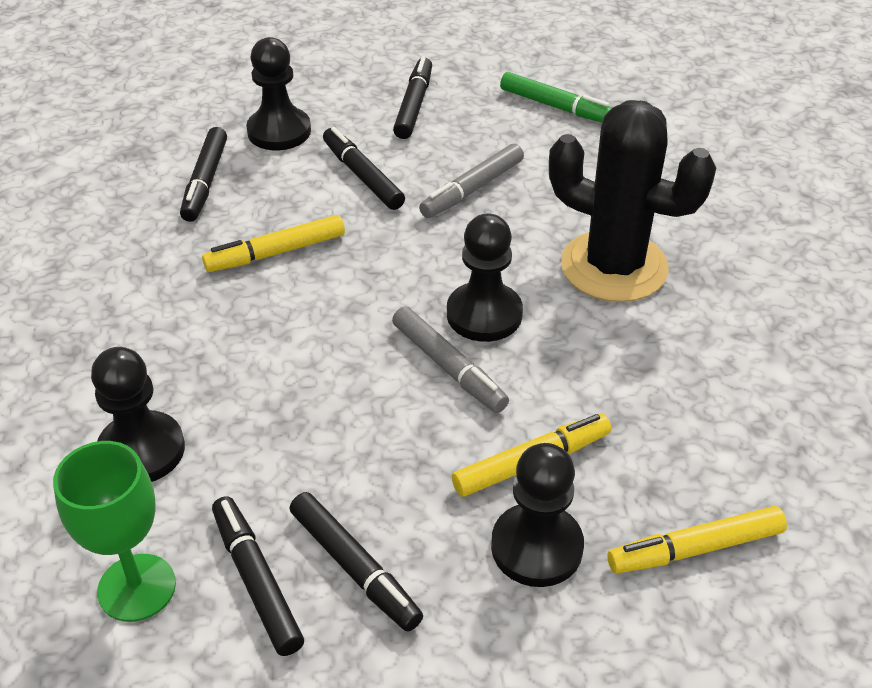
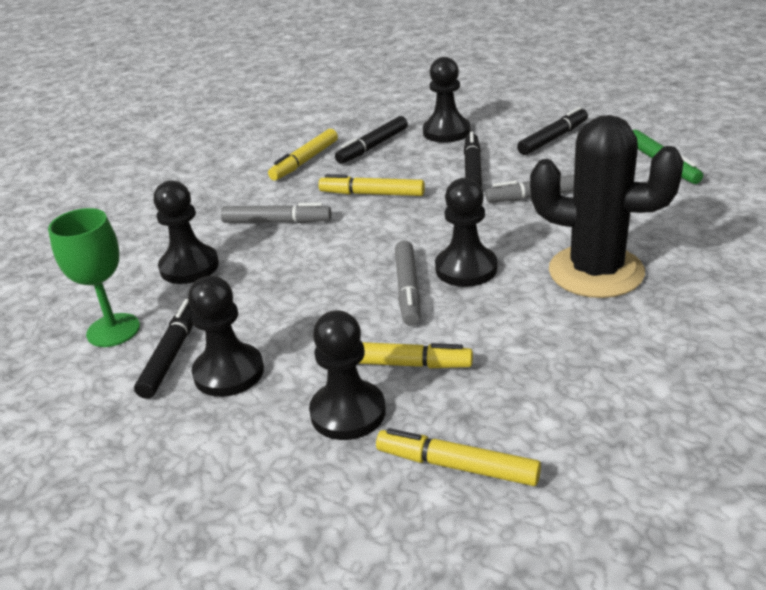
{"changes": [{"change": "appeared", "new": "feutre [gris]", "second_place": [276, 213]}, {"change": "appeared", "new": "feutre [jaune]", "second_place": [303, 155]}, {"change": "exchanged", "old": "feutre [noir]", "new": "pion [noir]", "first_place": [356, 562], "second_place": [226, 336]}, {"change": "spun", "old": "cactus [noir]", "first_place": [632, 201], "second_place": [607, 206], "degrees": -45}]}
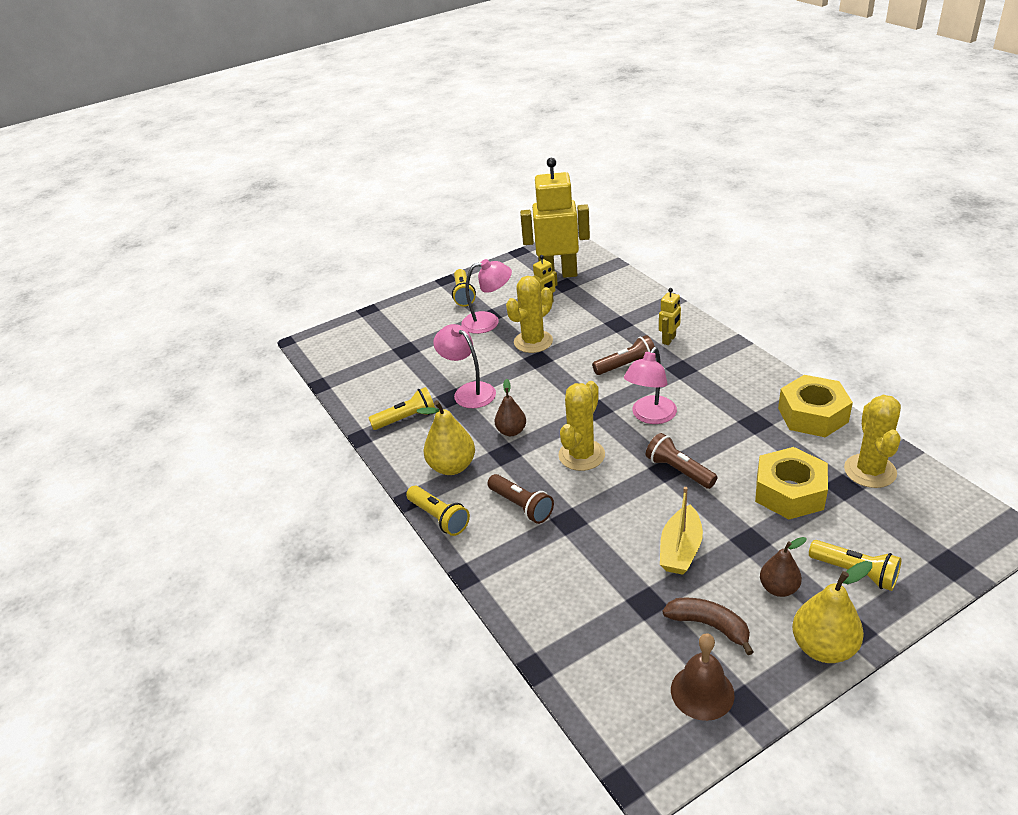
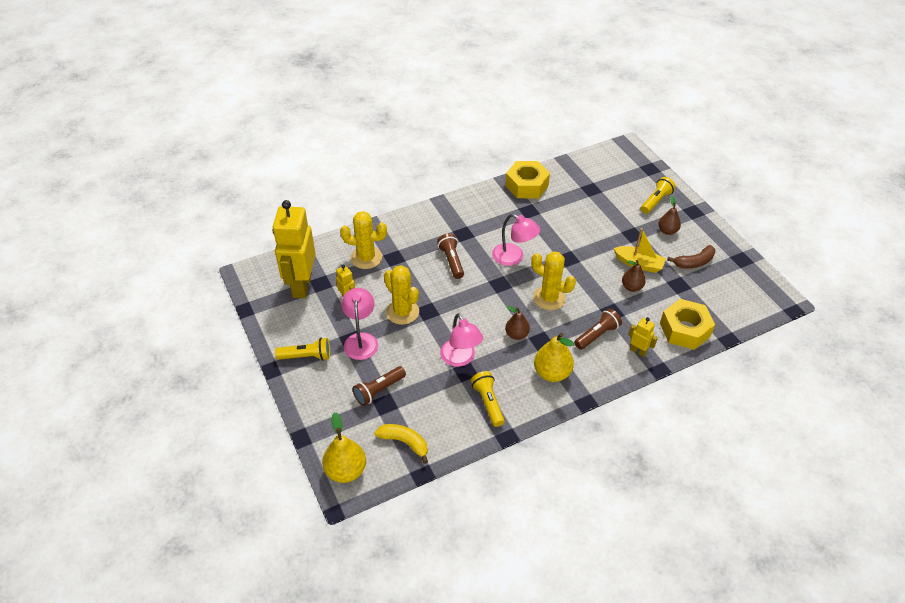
{"changes": [{"change": "missing", "old": "lampe de poche [jaune]", "first_place": [438, 511]}, {"change": "missing", "old": "cloche [marron]", "first_place": [703, 677]}, {"change": "appeared", "new": "banane [jaune]", "second_place": [401, 444]}, {"change": "appeared", "new": "poire [marron]", "second_place": [634, 276]}, {"change": "relocated", "old": "lampe de poche [marron]", "first_place": [682, 461], "second_place": [379, 386]}, {"change": "relocated", "old": "robot [jaune]", "first_place": [670, 316], "second_place": [643, 337]}, {"change": "relocated", "old": "écrou [jaune]", "first_place": [791, 483], "second_place": [687, 324]}, {"change": "relocated", "old": "poire [jaune]", "first_place": [832, 612], "second_place": [344, 447]}, {"change": "relocated", "old": "cactus [jaune]", "first_place": [872, 441], "second_place": [363, 240]}, {"change": "spun", "old": "lampe [rose]", "first_place": [464, 366], "second_place": [461, 340], "degrees": -75}, {"change": "spun", "old": "banane [marron]", "first_place": [708, 626], "second_place": [691, 257], "degrees": -150}]}
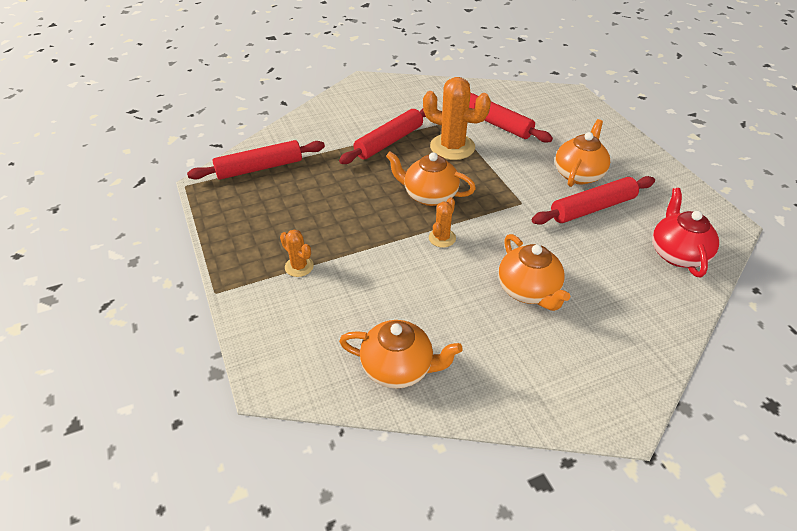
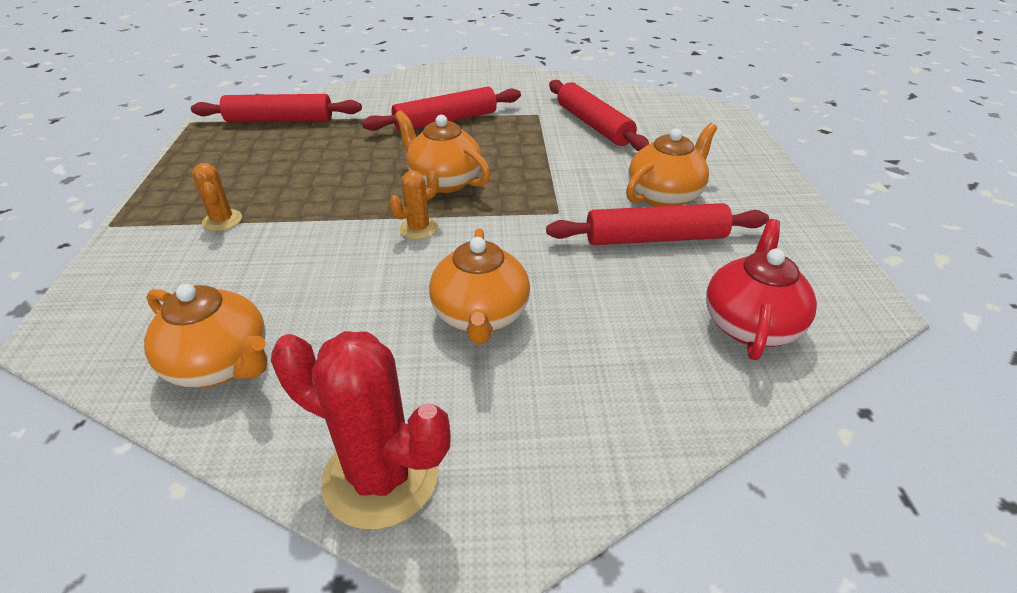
{"changes": [{"change": "missing", "old": "cactus [orange]", "first_place": [457, 118]}, {"change": "appeared", "new": "cactus [rouge]", "second_place": [361, 430]}]}
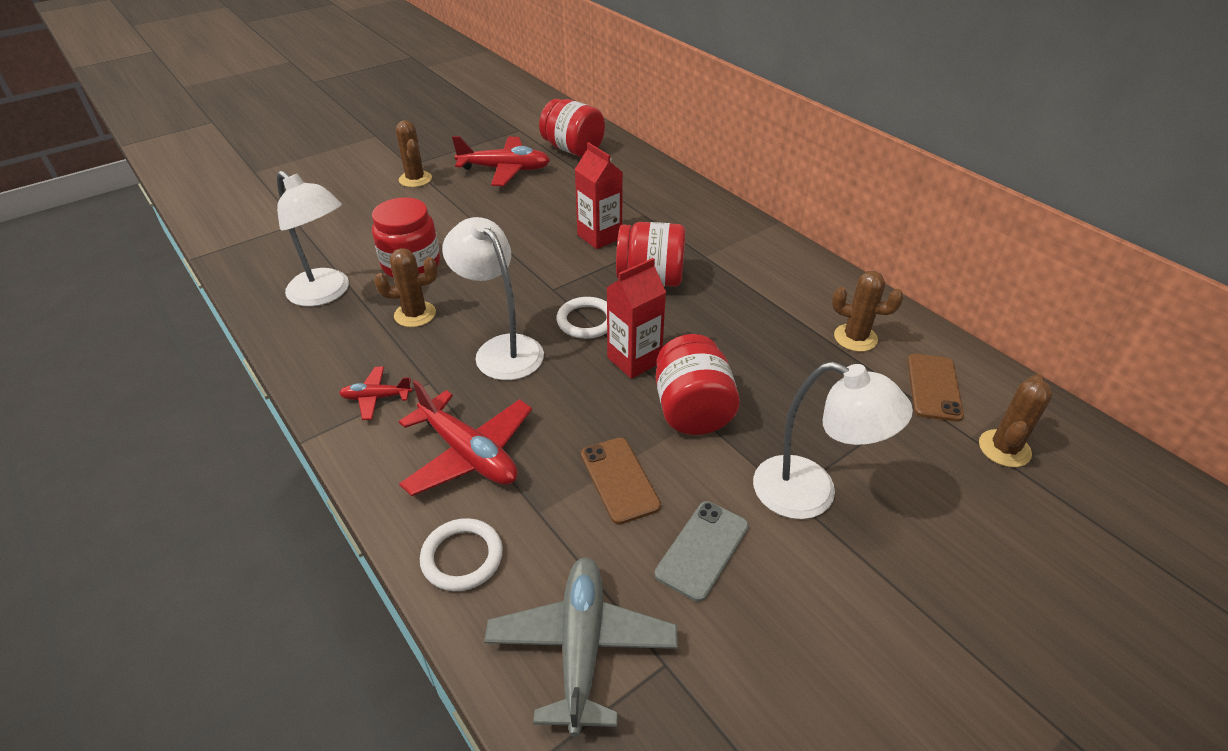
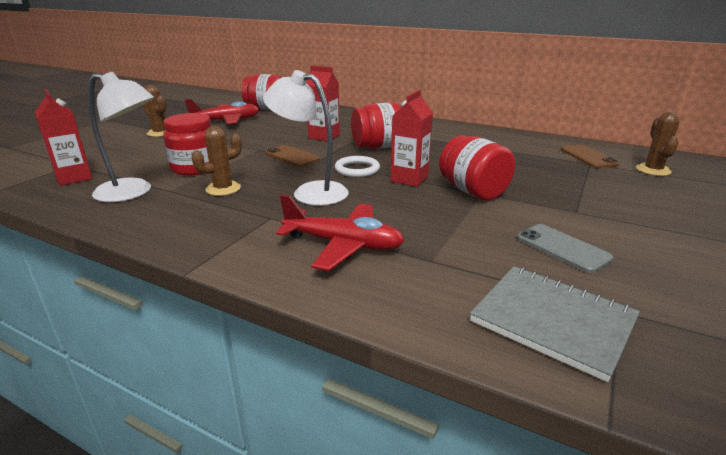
{"changes": [{"change": "missing", "old": "avion [rouge]", "first_place": [376, 393]}, {"change": "missing", "old": "anneau [blanc]", "first_place": [461, 554]}, {"change": "missing", "old": "lampe [blanc]", "first_place": [833, 440]}, {"change": "missing", "old": "cactus [marron]", "first_place": [867, 311]}, {"change": "appeared", "new": "brique de lait [rouge]", "second_place": [63, 137]}, {"change": "relocated", "old": "téléphone [marron]", "first_place": [621, 480], "second_place": [292, 156]}, {"change": "exchanged", "old": "avion [gris]", "new": "carnet [gris]", "first_place": [581, 647], "second_place": [555, 324]}, {"change": "spun", "old": "téléphone [gris]", "first_place": [702, 551], "second_place": [565, 248], "degrees": -45}]}
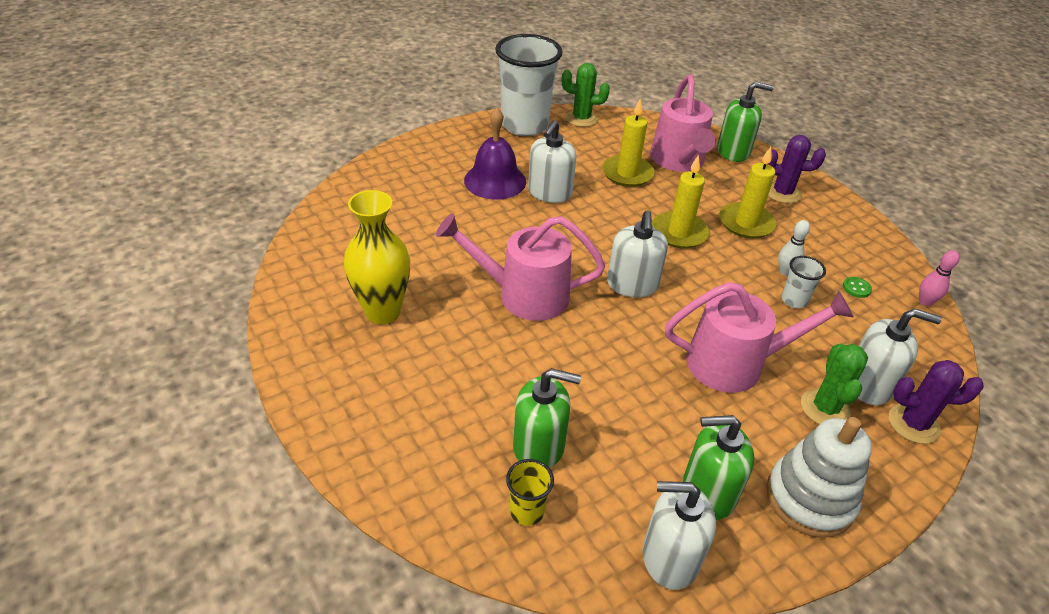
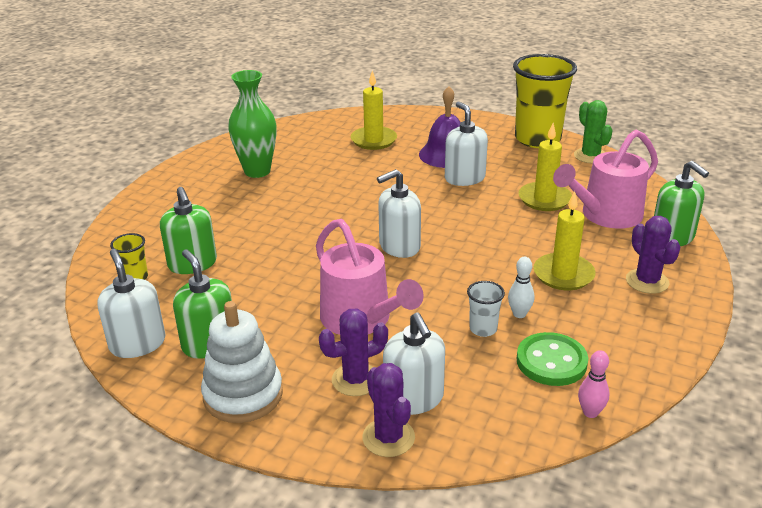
{"changes": [{"change": "missing", "old": "arrosoir [rose]", "first_place": [520, 267]}, {"change": "relocated", "old": "bougie [jaune]", "first_place": [680, 202], "second_place": [374, 110]}, {"change": "colour", "old": "vase [jaune]", "new": "vase [vert]", "first_place": [377, 257], "second_place": [252, 124]}, {"change": "colour", "old": "gobelet [blanc]", "new": "gobelet [jaune]", "first_place": [529, 85], "second_place": [545, 101]}, {"change": "colour", "old": "cactus [vert]", "new": "cactus [violet]", "first_place": [834, 383], "second_place": [353, 352]}, {"change": "spun", "old": "distributeur de savon [blanc]", "first_place": [552, 161], "second_place": [466, 144], "degrees": 75}, {"change": "size", "old": "bouton [vert]", "first_place": [857, 287], "second_place": [552, 359], "factor": 2.25}]}
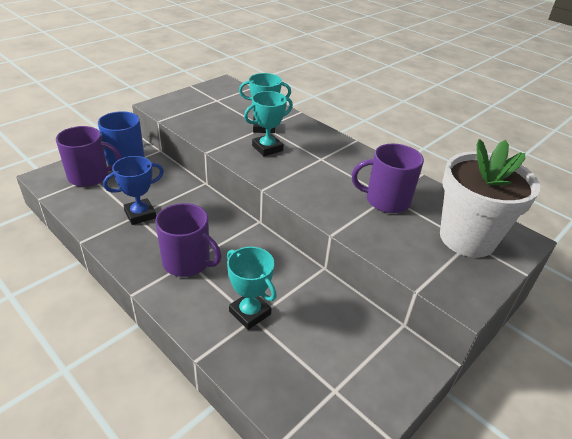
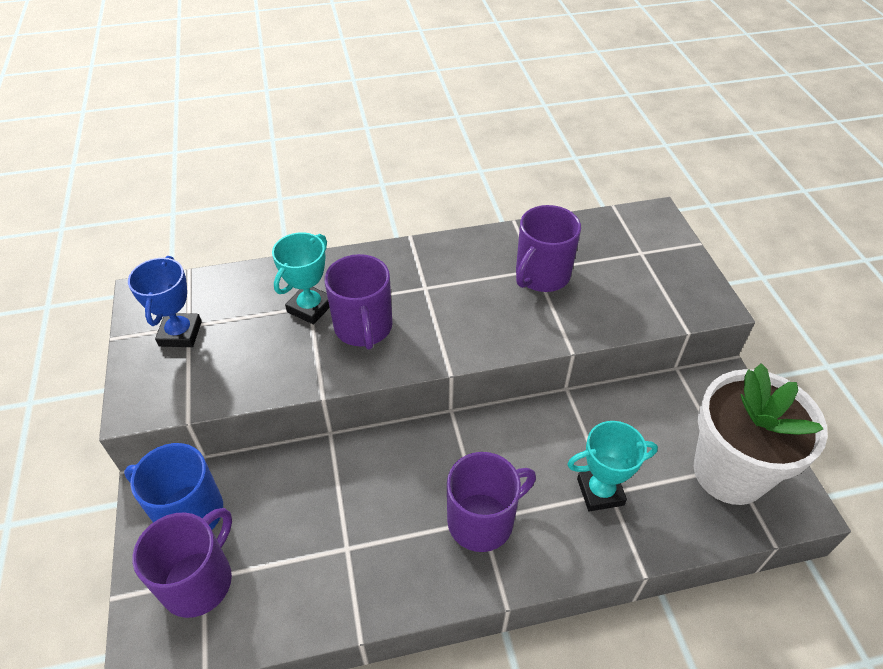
{"changes": [{"change": "relocated", "old": "trophée [bleu]", "first_place": [133, 190], "second_place": [165, 301]}, {"change": "relocated", "old": "pot de fleurs [blanc]", "first_place": [490, 198], "second_place": [761, 434]}, {"change": "exchanged", "old": "trophée [turquoise]", "new": "tasse [violet]", "first_place": [268, 123], "second_place": [359, 302]}]}
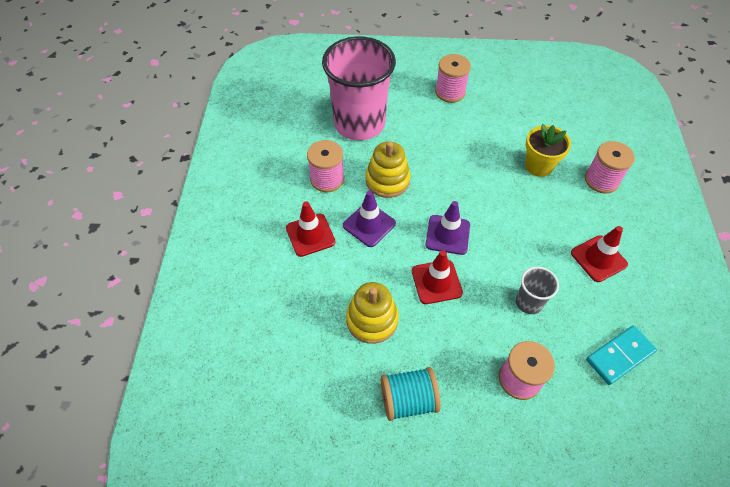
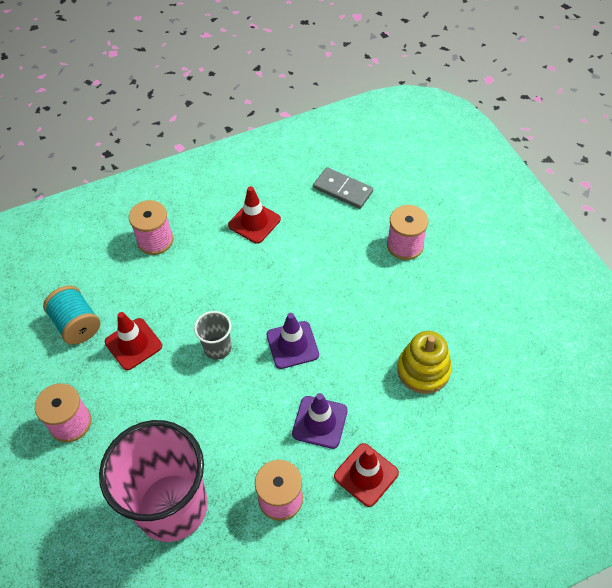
{"changes": [{"change": "missing", "old": "jouet à empiler [jaune]", "first_place": [388, 169]}, {"change": "missing", "old": "pot de fleurs [jaune]", "first_place": [548, 150]}, {"change": "relocated", "old": "bobine [turquoise]", "first_place": [411, 394], "second_place": [71, 315]}, {"change": "relocated", "old": "cône de chantier [rouge]", "first_place": [437, 277], "second_place": [133, 341]}, {"change": "relocated", "old": "gobelet [gris]", "first_place": [537, 290], "second_place": [213, 335]}, {"change": "colour", "old": "domino [turquoise]", "new": "domino [gris]", "first_place": [621, 355], "second_place": [343, 188]}]}
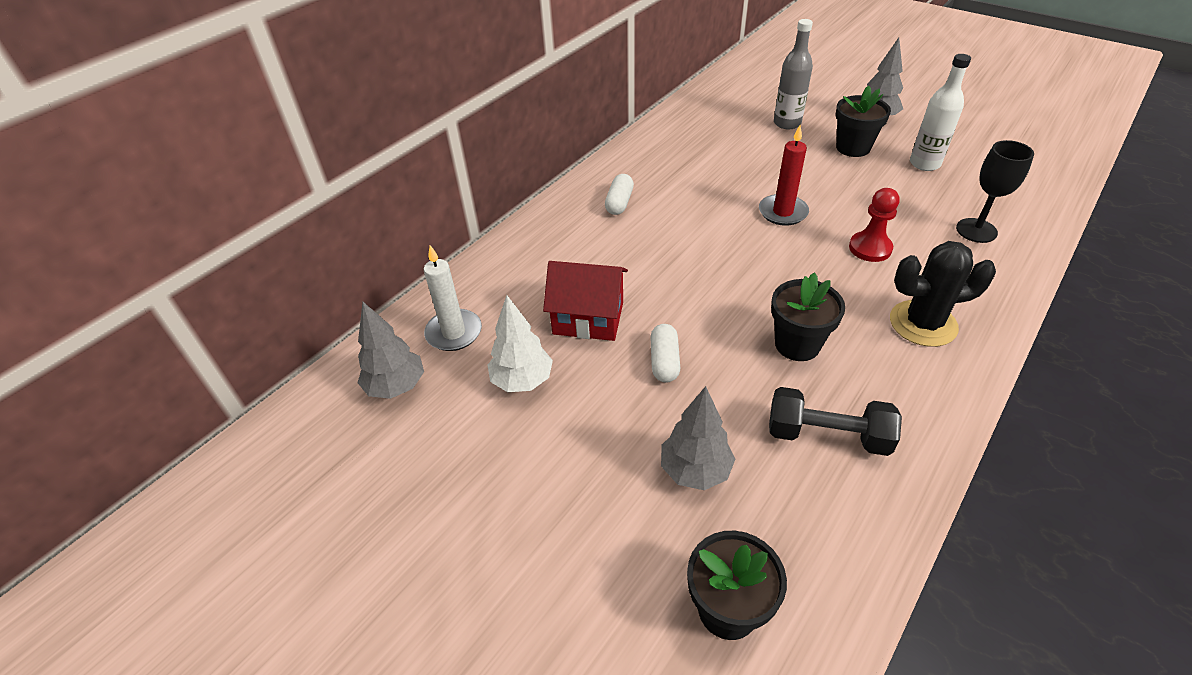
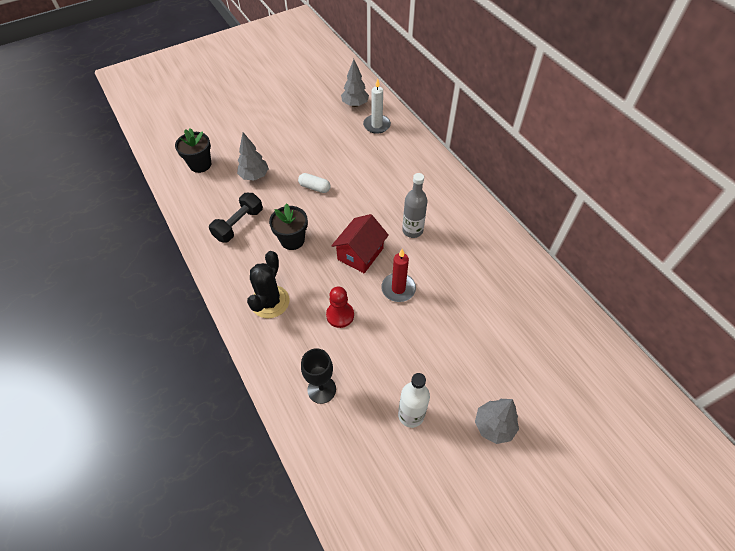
{"changes": [{"change": "missing", "old": "arbre [blanc]", "first_place": [520, 343]}, {"change": "missing", "old": "gélule [blanc]", "first_place": [619, 194]}, {"change": "missing", "old": "pot de fleurs [noir]", "first_place": [863, 121]}, {"change": "relocated", "old": "maison [rouge]", "first_place": [585, 301], "second_place": [360, 243]}, {"change": "relocated", "old": "bouteille [gris]", "first_place": [793, 74], "second_place": [414, 205]}]}
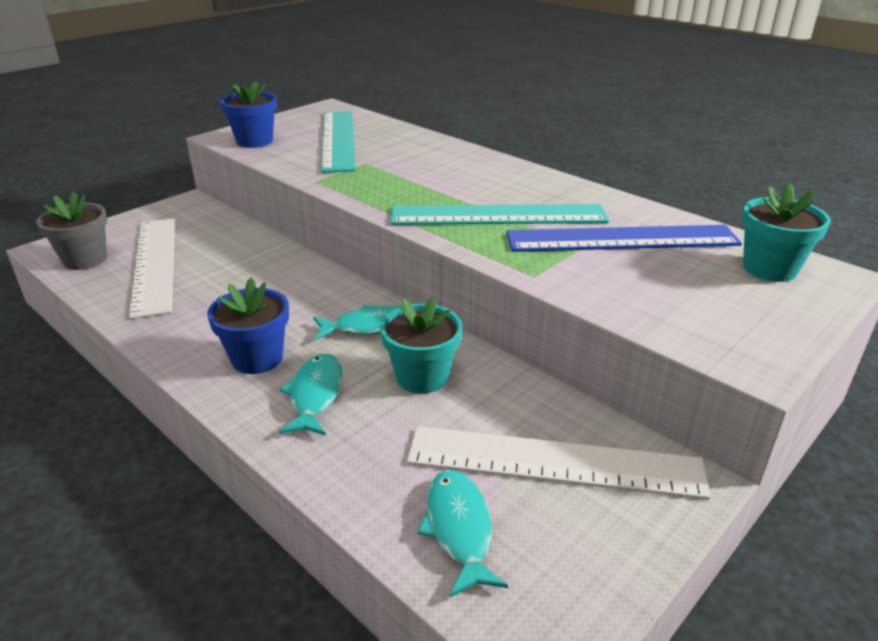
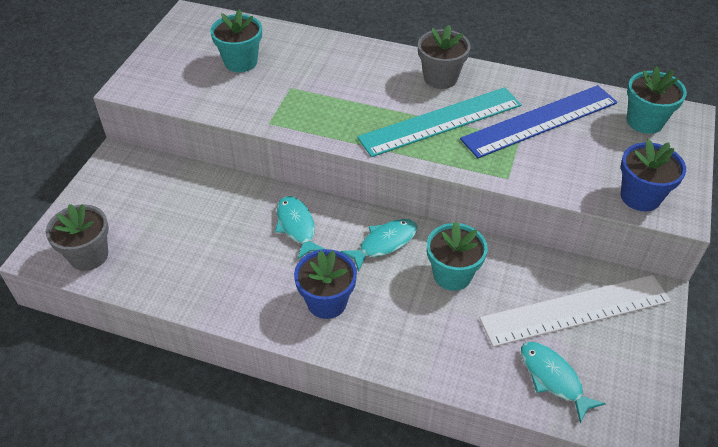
{"changes": [{"change": "missing", "old": "règle [blanc]", "first_place": [152, 268]}, {"change": "appeared", "new": "pot de fleurs [gris]", "second_place": [444, 57]}, {"change": "relocated", "old": "pot de fleurs [bleu]", "first_place": [248, 115], "second_place": [653, 175]}, {"change": "relocated", "old": "poisson [turquoise]", "first_place": [311, 394], "second_place": [299, 228]}, {"change": "exchanged", "old": "règle [turquoise]", "new": "pot de fleurs [turquoise]", "first_place": [338, 142], "second_place": [236, 40]}]}
